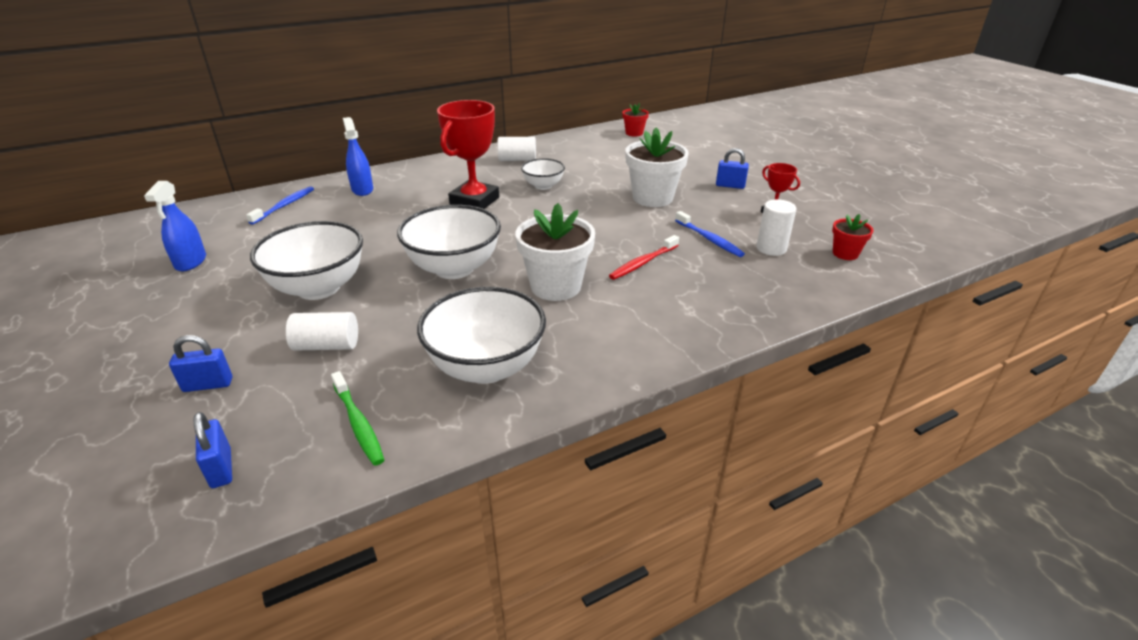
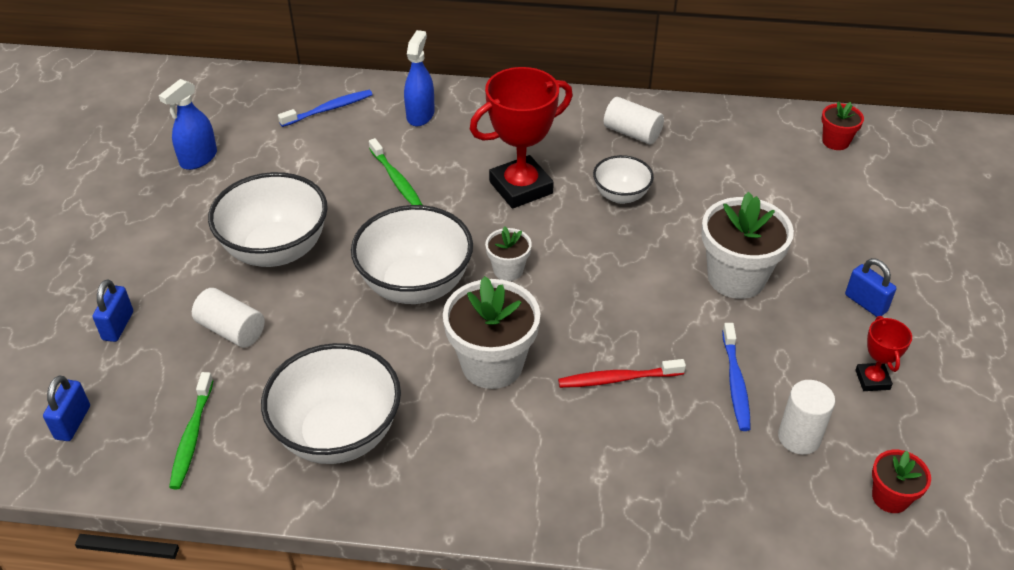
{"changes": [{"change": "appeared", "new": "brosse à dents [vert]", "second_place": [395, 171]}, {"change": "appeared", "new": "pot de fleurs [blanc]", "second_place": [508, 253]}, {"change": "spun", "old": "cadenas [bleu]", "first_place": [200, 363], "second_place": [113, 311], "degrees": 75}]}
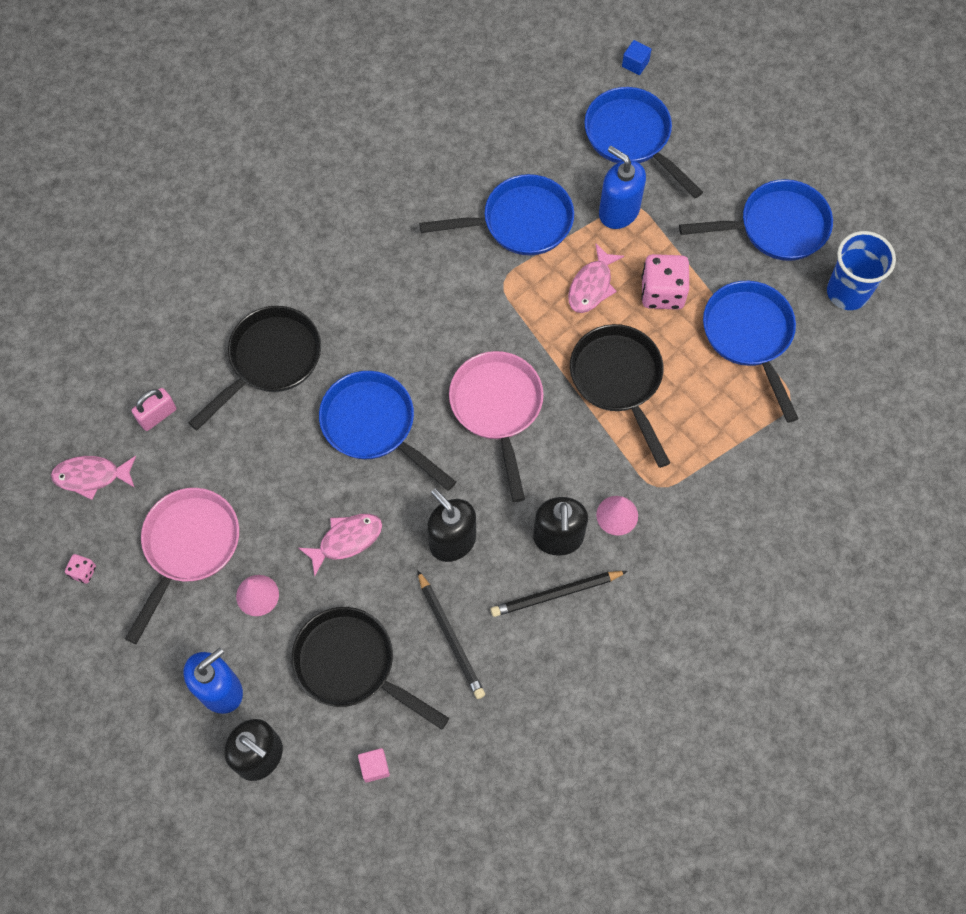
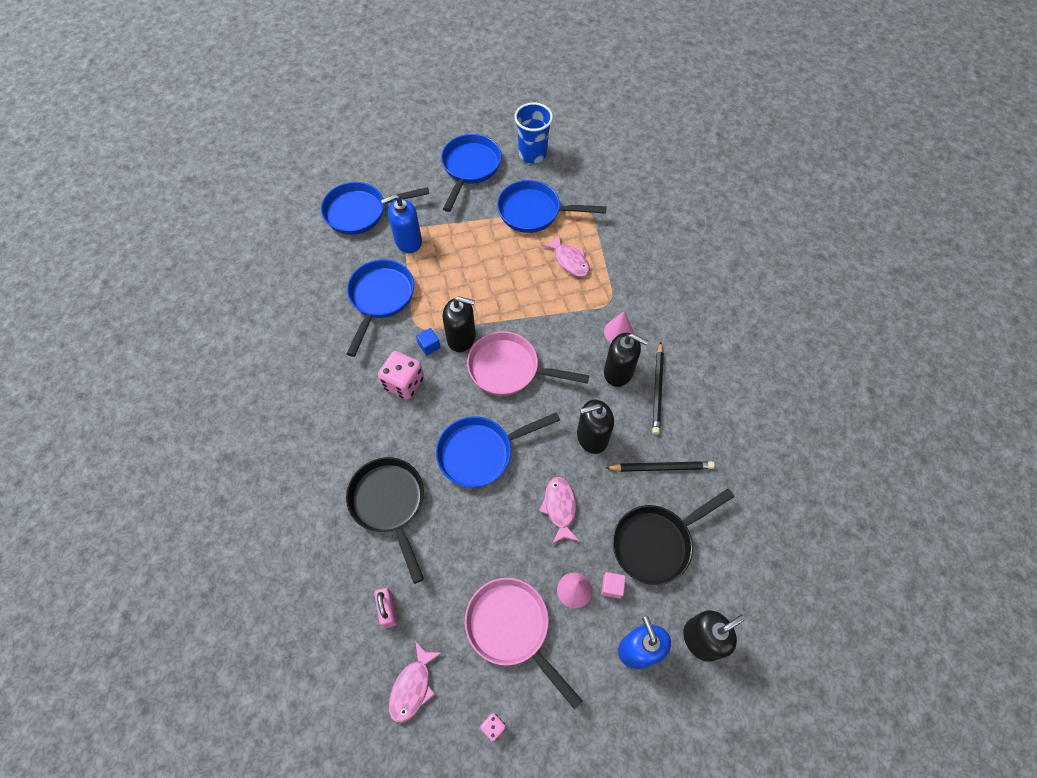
{"changes": [{"change": "missing", "old": "poêle [noir]", "first_place": [620, 396]}, {"change": "appeared", "new": "distributeur de savon [noir]", "second_place": [459, 324]}, {"change": "relocated", "old": "cube [rose]", "first_place": [374, 765], "second_place": [613, 585]}, {"change": "relocated", "old": "poisson [rose]", "first_place": [596, 278], "second_place": [566, 255]}, {"change": "relocated", "old": "cube [bleu]", "first_place": [636, 57], "second_place": [428, 342]}, {"change": "relocated", "old": "dé [rose]", "first_place": [665, 282], "second_place": [401, 375]}]}
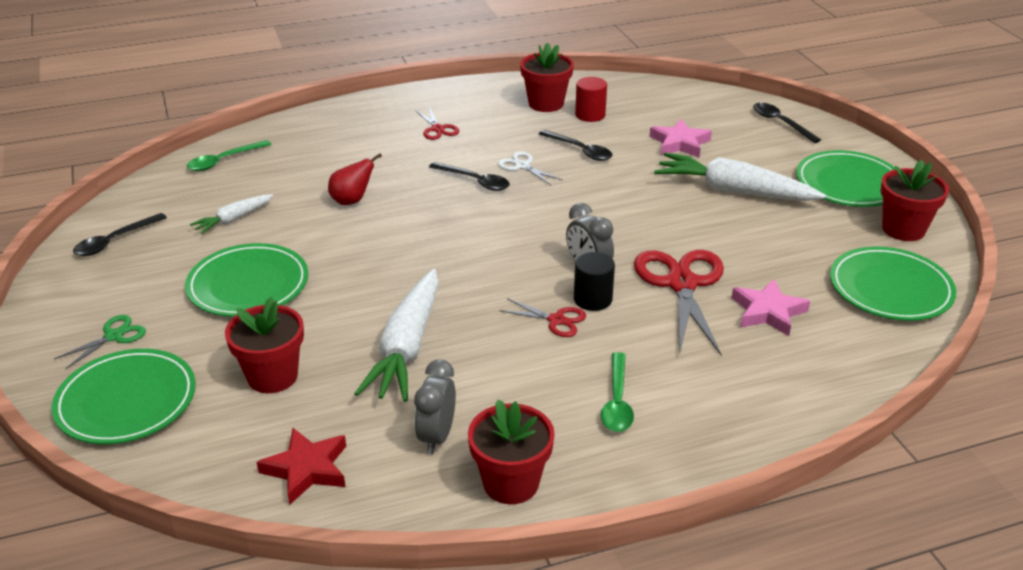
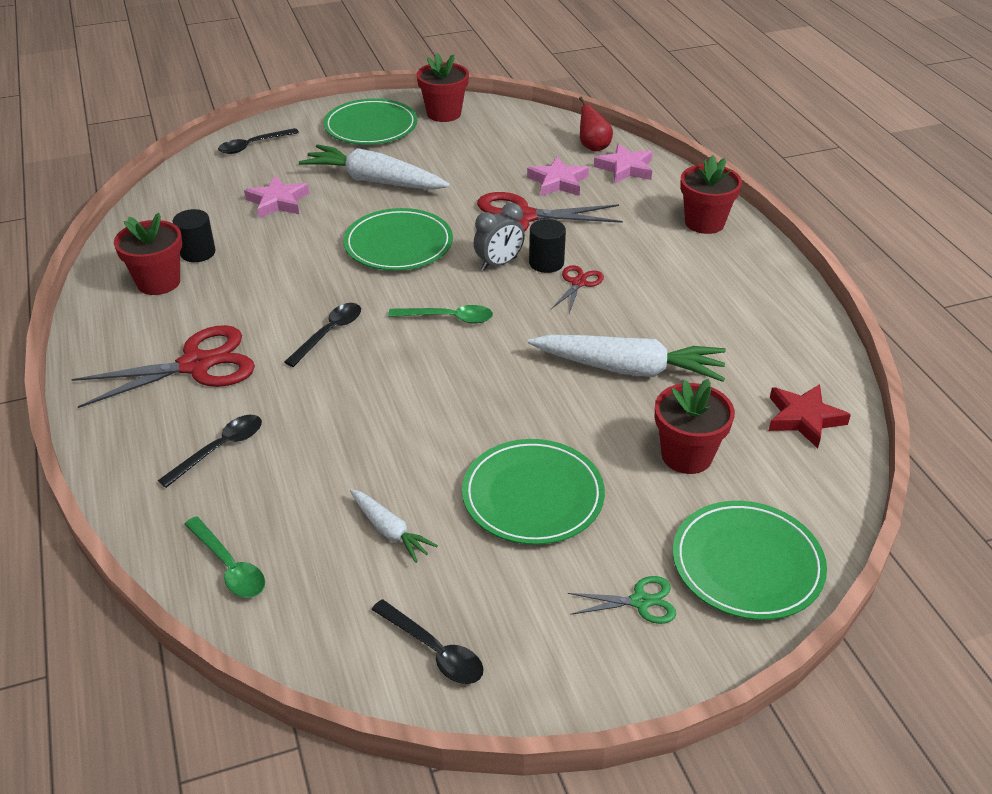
{"changes": [{"change": "missing", "old": "réveil [gris]", "first_place": [435, 406]}, {"change": "missing", "old": "ciseaux [blanc]", "first_place": [530, 168]}, {"change": "appeared", "new": "étoile [rose]", "second_place": [623, 163]}, {"change": "relocated", "old": "poire [rouge]", "first_place": [355, 179], "second_place": [596, 124]}, {"change": "relocated", "old": "pot de fleurs [rouge]", "first_place": [511, 452], "second_place": [711, 194]}, {"change": "relocated", "old": "cuillère [noir]", "first_place": [575, 145], "second_place": [210, 451]}, {"change": "relocated", "old": "cuillère [vert]", "first_place": [617, 392], "second_place": [440, 314]}, {"change": "relocated", "old": "assiette [vert]", "first_place": [893, 283], "second_place": [398, 239]}, {"change": "colour", "old": "cylindre [rouge]", "new": "cylindre [noir]", "first_place": [591, 99], "second_place": [194, 235]}, {"change": "spun", "old": "ciseaux [vert]", "first_place": [100, 342], "second_place": [622, 600], "degrees": 135}, {"change": "spun", "old": "carotte [blanc]", "first_place": [740, 176], "second_place": [374, 167], "degrees": 90}, {"change": "size", "old": "ciseaux [rouge]", "first_place": [437, 123], "second_place": [163, 366], "factor": 2.03}]}
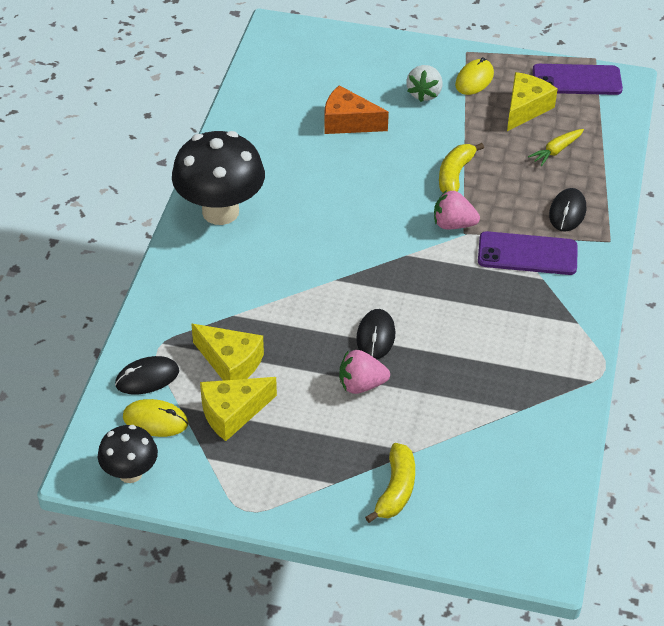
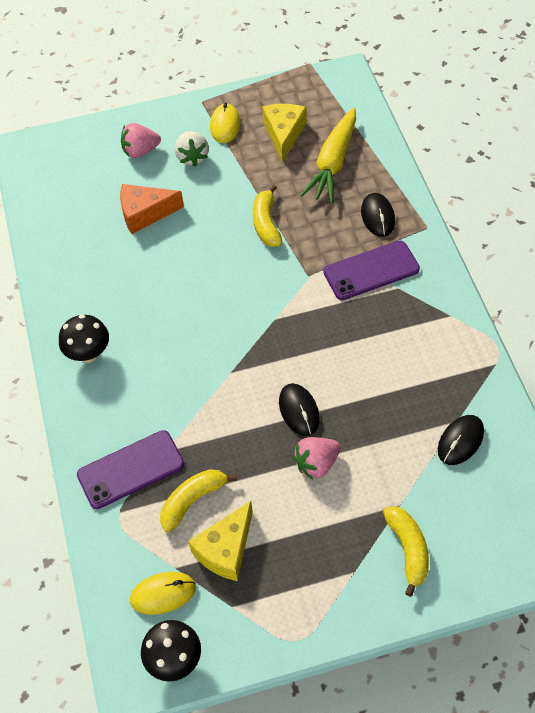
{"changes": [{"change": "relocated", "old": "souris [noir]", "first_place": [147, 375], "second_place": [461, 440]}, {"change": "relocated", "old": "fraise [rose]", "first_place": [457, 209], "second_place": [141, 140]}, {"change": "relocated", "old": "téléphone [violet]", "first_place": [577, 79], "second_place": [130, 469]}, {"change": "exchanged", "old": "fromage [jaune]", "new": "banane [jaune]", "first_place": [227, 352], "second_place": [198, 501]}, {"change": "size", "old": "champignon [noir]", "first_place": [218, 178], "second_place": [84, 338], "factor": 0.55}, {"change": "size", "old": "carotte [jaune]", "first_place": [556, 147], "second_place": [328, 155], "factor": 1.91}]}
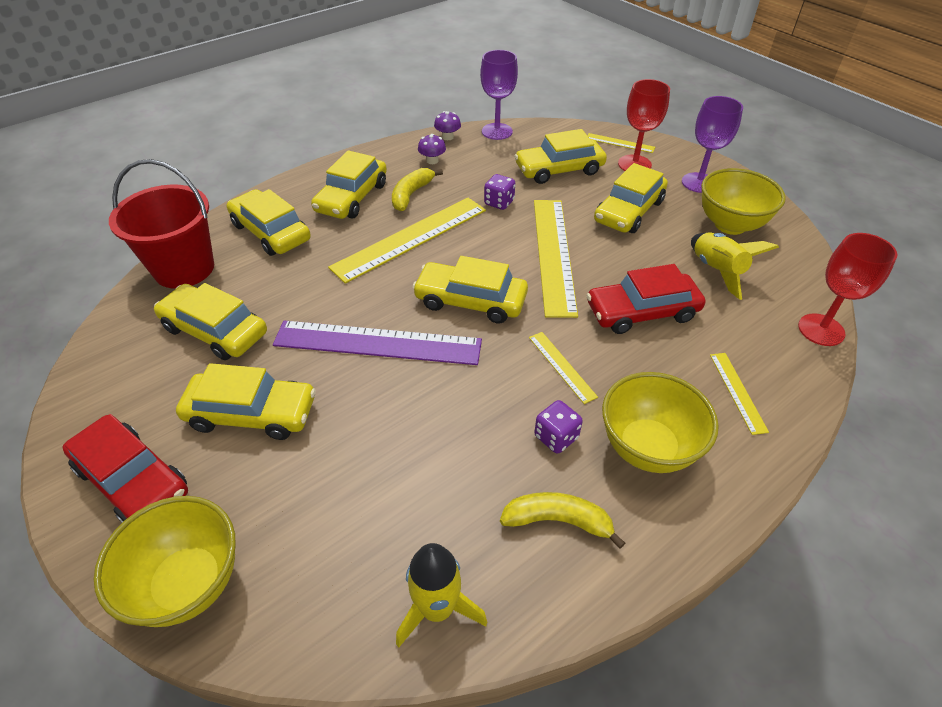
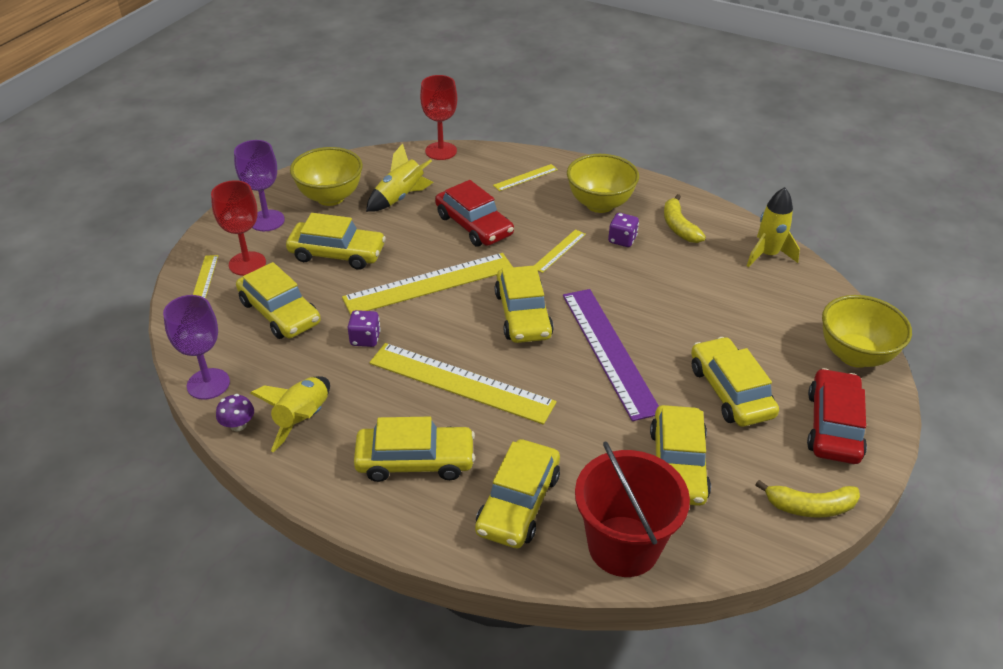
{"changes": [{"change": "relocated", "old": "banane [jaune]", "first_place": [417, 189], "second_place": [807, 499]}, {"change": "exchanged", "old": "champignon [violet]", "new": "fusée [jaune]", "first_place": [432, 149], "second_place": [290, 414]}]}
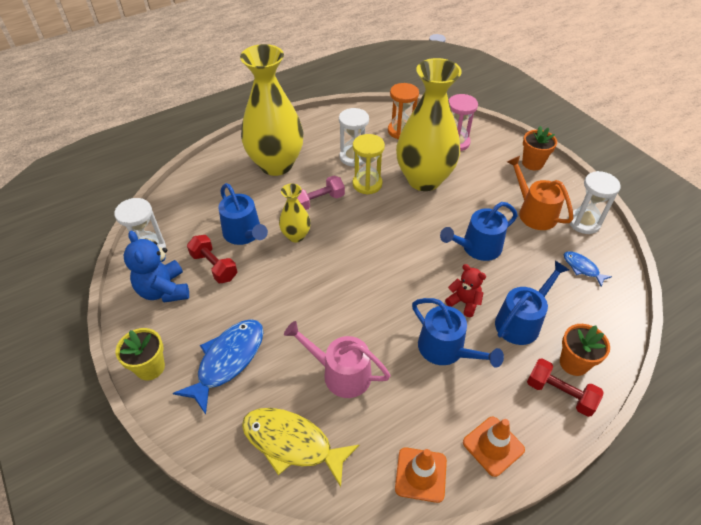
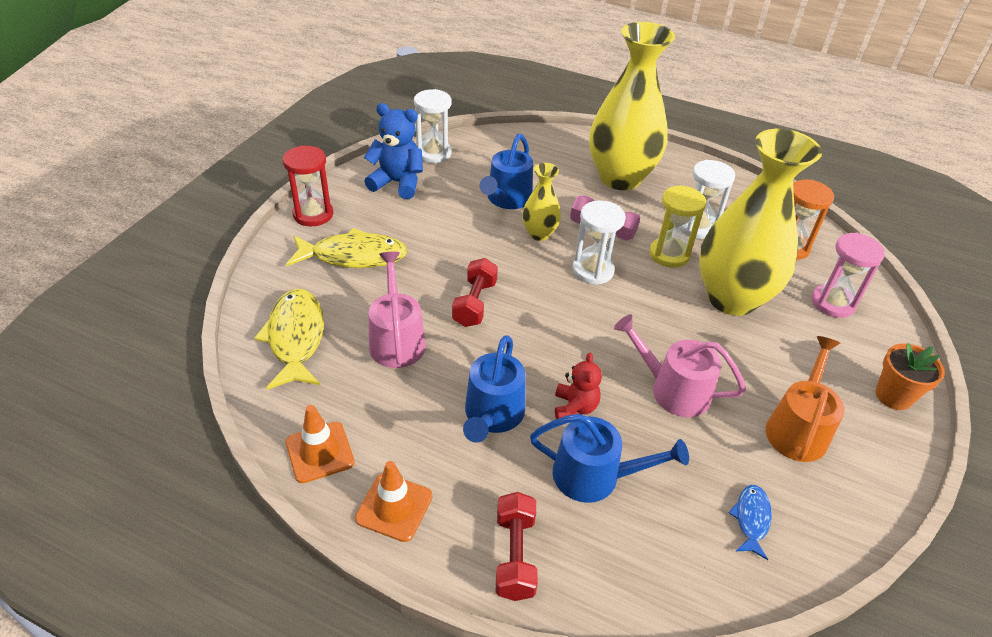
{"changes": [{"change": "missing", "old": "pot de fleurs [orange]", "first_place": [585, 350]}, {"change": "relocated", "old": "haltère [rouge]", "first_place": [212, 259], "second_place": [475, 292]}, {"change": "relocated", "old": "sablier [blanc]", "first_place": [594, 202], "second_place": [599, 242]}, {"change": "exchanged", "old": "pot de fleurs [jaune]", "new": "sablier [rouge]", "first_place": [140, 354], "second_place": [308, 186]}, {"change": "colour", "old": "poisson [bleu]", "new": "poisson [jaune]", "first_place": [218, 367], "second_place": [347, 248]}, {"change": "colour", "old": "arrosoir [bleu]", "new": "arrosoir [rose]", "first_place": [479, 231], "second_place": [680, 365]}, {"change": "spun", "old": "ours en peluche [bleu]", "first_place": [156, 266], "second_place": [393, 151], "degrees": 75}]}
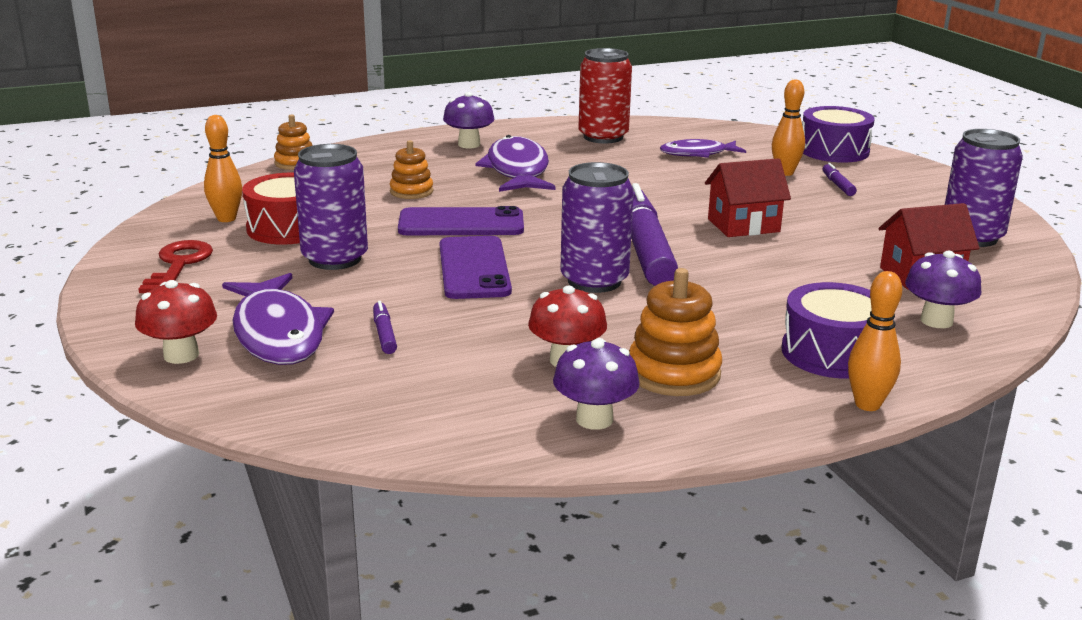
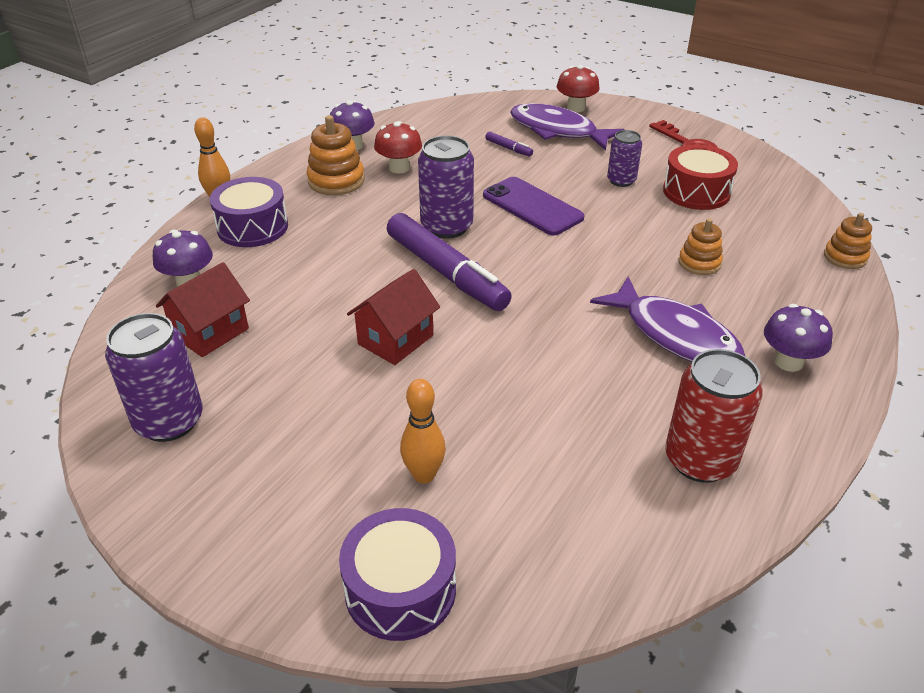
{"changes": [{"change": "missing", "old": "quille [orange]", "first_place": [223, 168]}, {"change": "missing", "old": "téléphone [violet]", "first_place": [461, 220]}, {"change": "missing", "old": "poisson [violet]", "first_place": [703, 148]}, {"change": "missing", "old": "feutre [violet]", "first_place": [840, 179]}, {"change": "size", "old": "canette [violet]", "first_place": [331, 207], "second_place": [624, 158], "factor": 0.6}]}
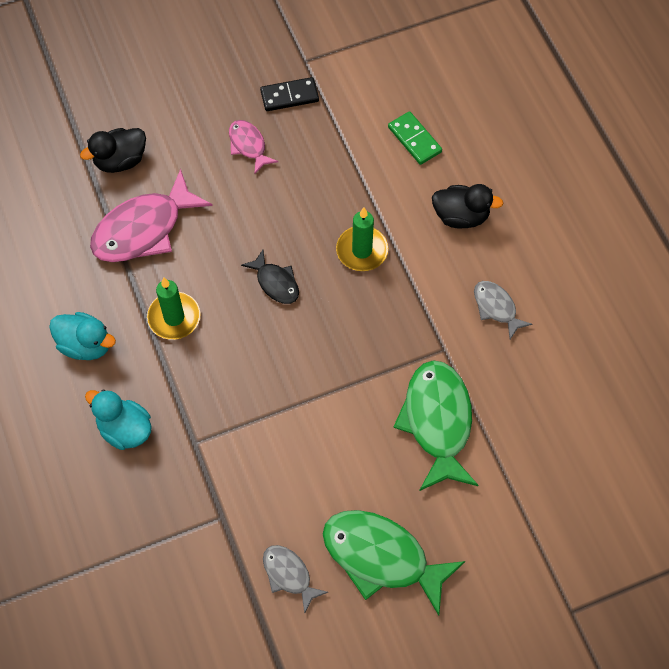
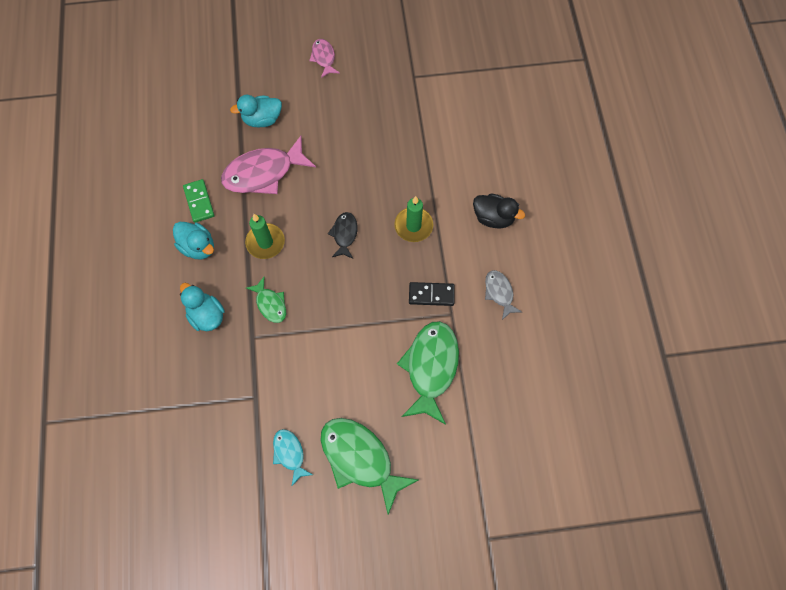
{"changes": [{"change": "appeared", "new": "poisson [vert]", "second_place": [266, 300]}, {"change": "relocated", "old": "poisson [rose]", "first_place": [253, 147], "second_place": [324, 58]}, {"change": "relocated", "old": "domino [noir]", "first_place": [289, 94], "second_place": [432, 294]}, {"change": "relocated", "old": "domino [vert]", "first_place": [415, 138], "second_place": [198, 201]}, {"change": "colour", "old": "canard [noir]", "new": "canard [turquoise]", "first_place": [113, 150], "second_place": [256, 111]}, {"change": "colour", "old": "poisson [gris]", "new": "poisson [turquoise]", "first_place": [295, 579], "second_place": [293, 457]}, {"change": "spun", "old": "poisson [noir]", "first_place": [270, 277], "second_place": [343, 235], "degrees": -150}]}
